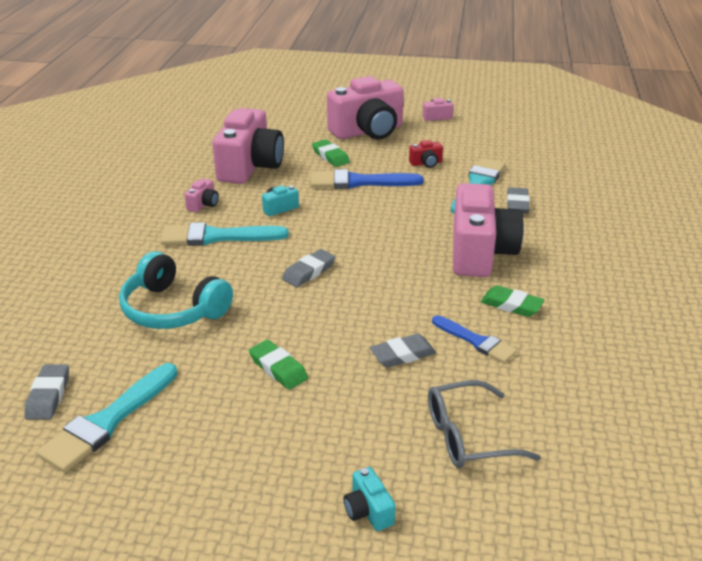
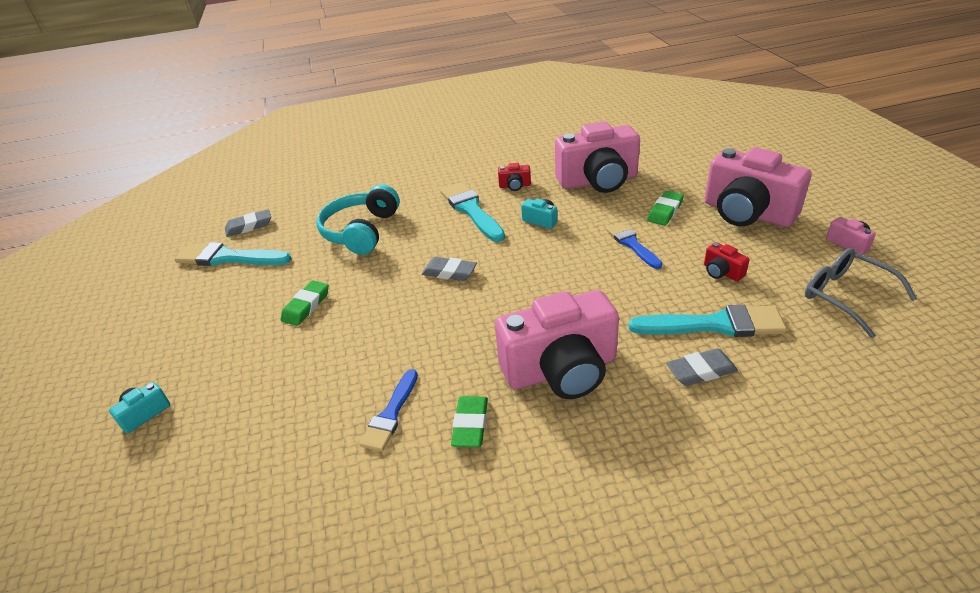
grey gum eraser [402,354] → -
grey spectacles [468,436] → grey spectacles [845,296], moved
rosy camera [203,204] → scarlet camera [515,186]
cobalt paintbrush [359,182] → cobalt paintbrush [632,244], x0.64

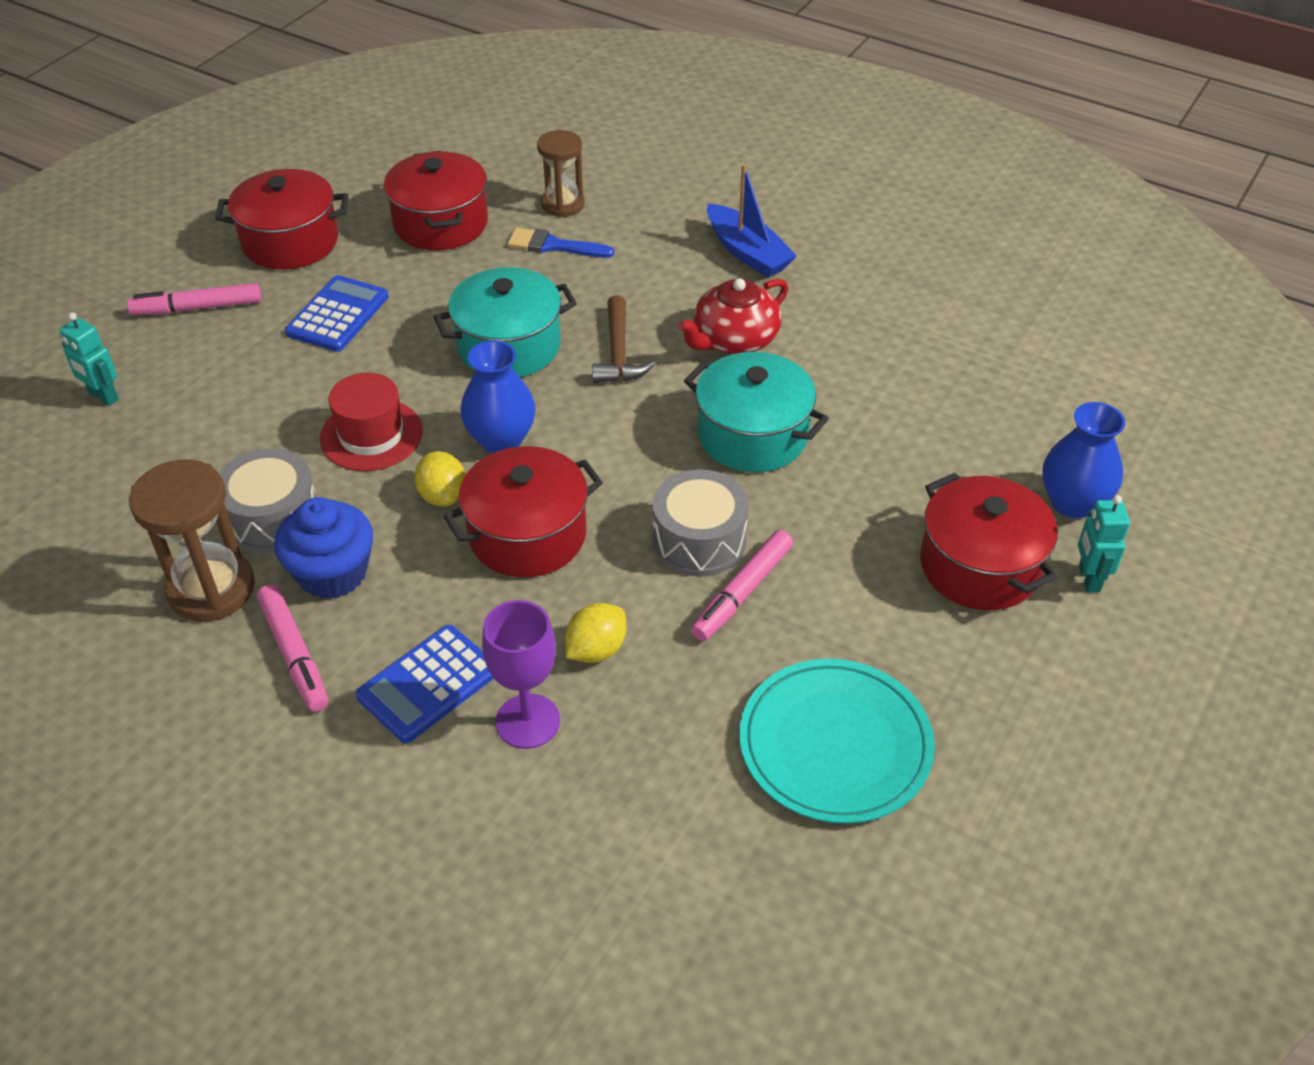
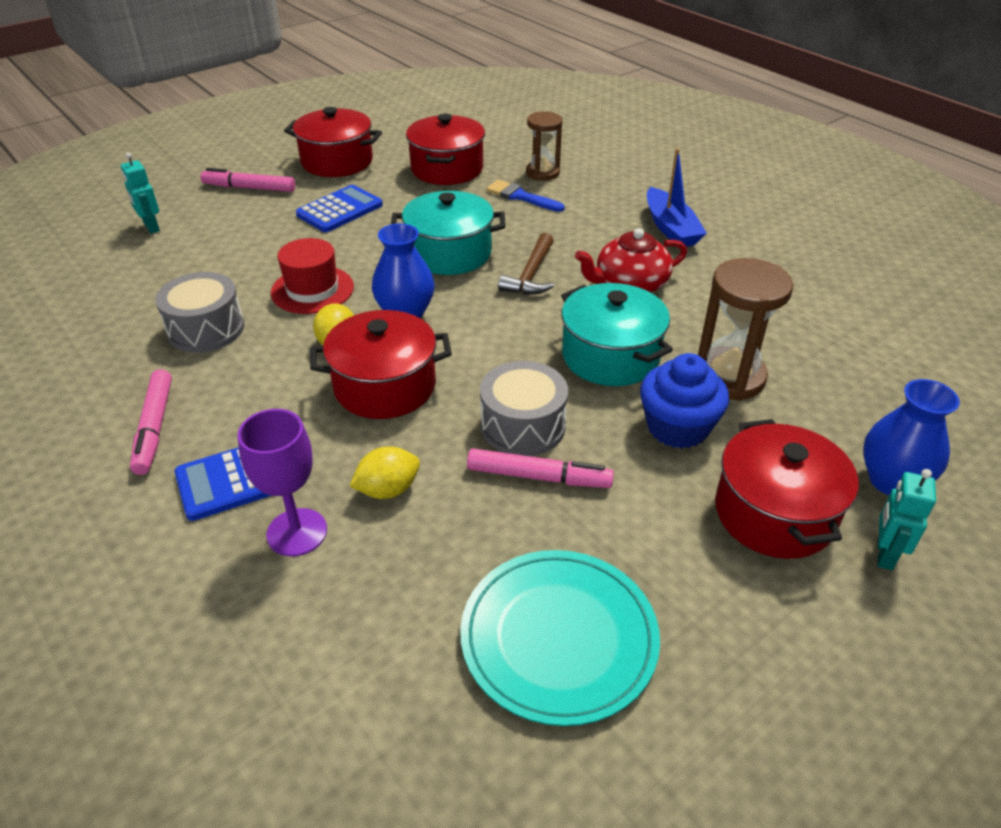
dark brown sandglass [211,589] → dark brown sandglass [729,377], moved
cobalt muffin [332,573] → cobalt muffin [677,427], moved
rosy marker [742,592] → rosy marker [539,477], 135 degrees counterclockwise

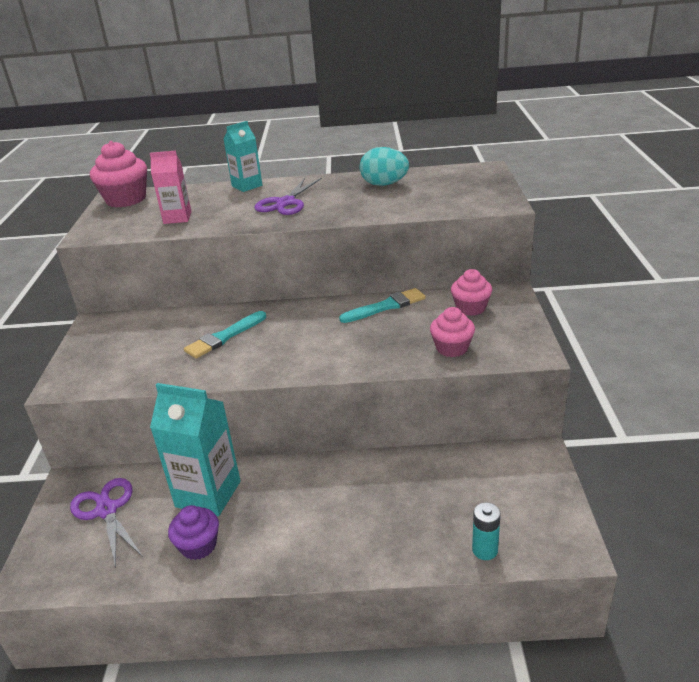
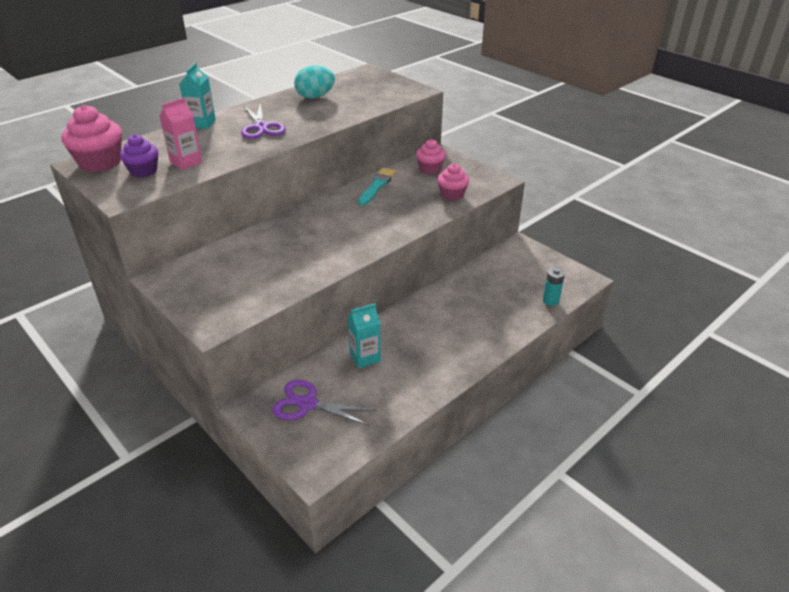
aqua paintbrush [224,337] → -
violet muffin [198,546] → violet muffin [143,171], moved
aqua milk carton [208,494] → aqua milk carton [365,357], x0.60

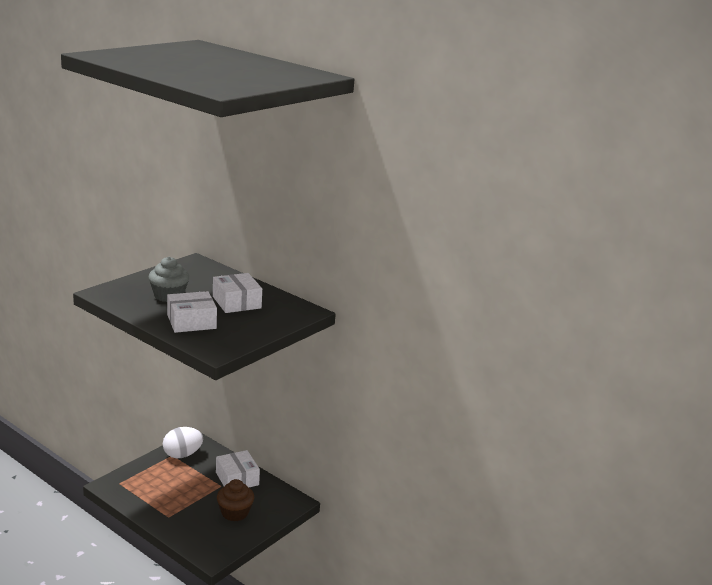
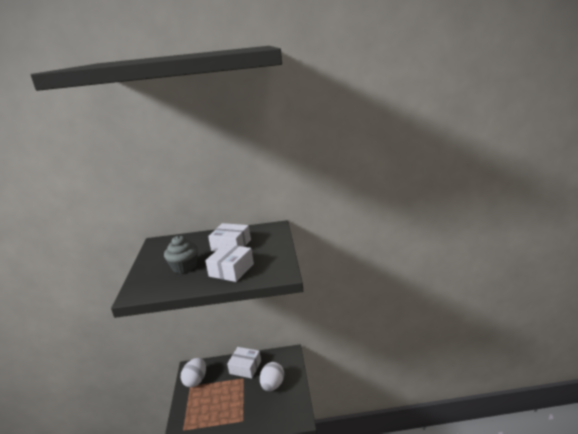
dark brown muffin [235,513] → white egg shape [272,385]

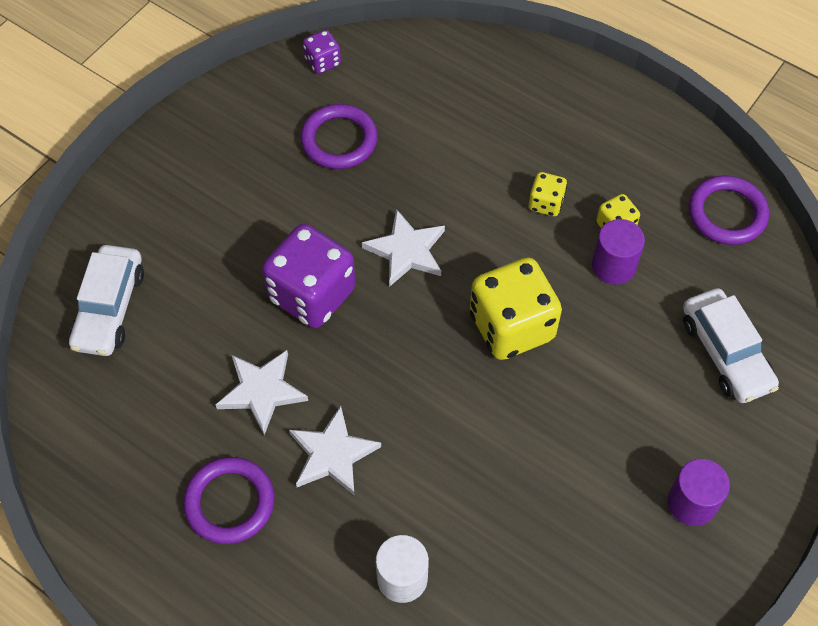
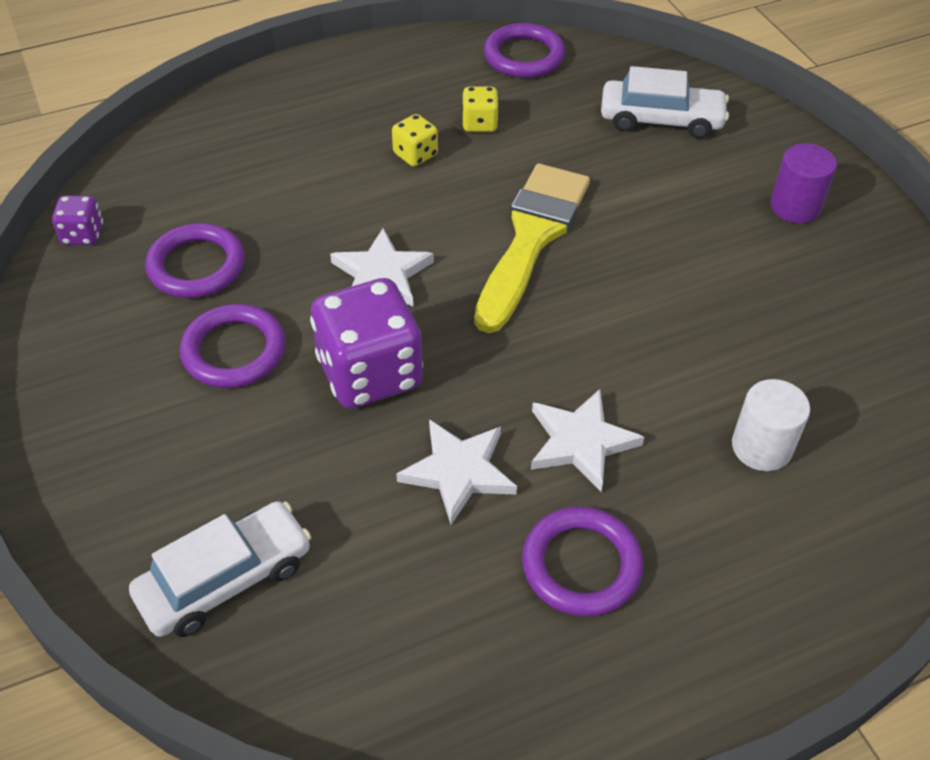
violet cylinder [613,266] → -
- → violet ring [234,351]
yellow die [511,326] → yellow paintbrush [531,238]
white toy car [109,308] → white toy car [225,579], 75 degrees counterclockwise

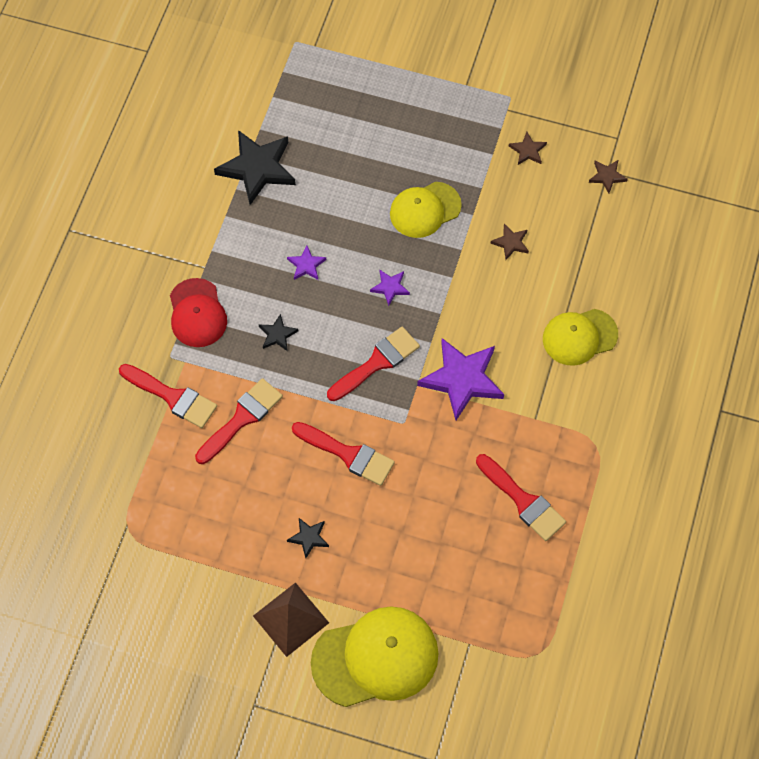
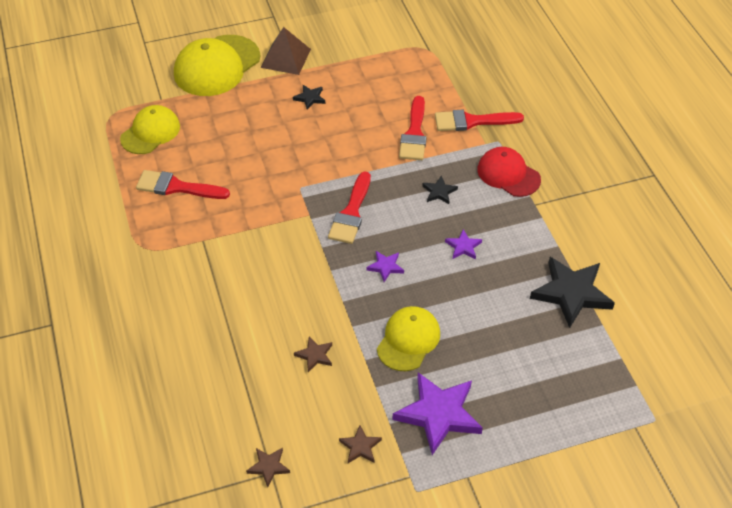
scarlet paintbrush [348,454] → -
violet star shape [462,379] → violet star shape [439,414], moved
yellow peaked cap [579,337] → yellow peaked cap [150,132], moved

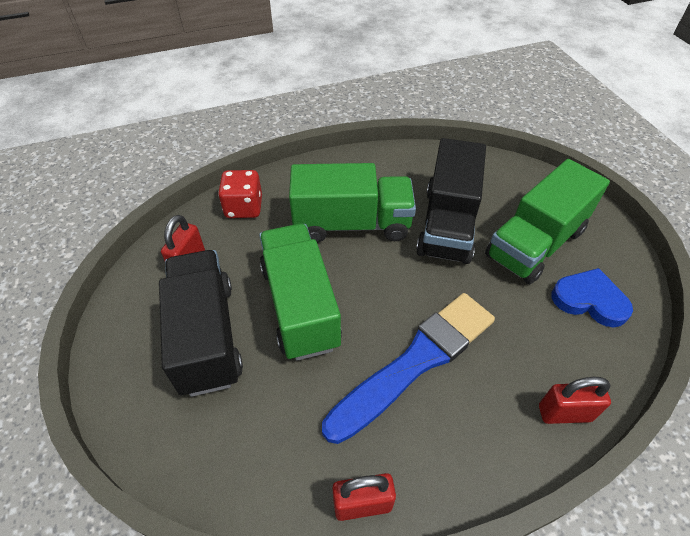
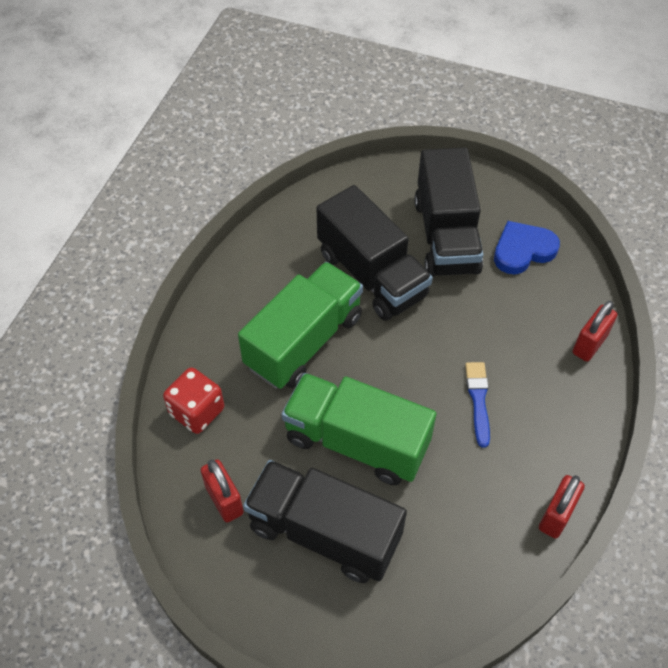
leaf-green truck [535,243] → black truck [446,236]
cobalt paintbrush [415,362] → cobalt paintbrush [478,400], x0.46

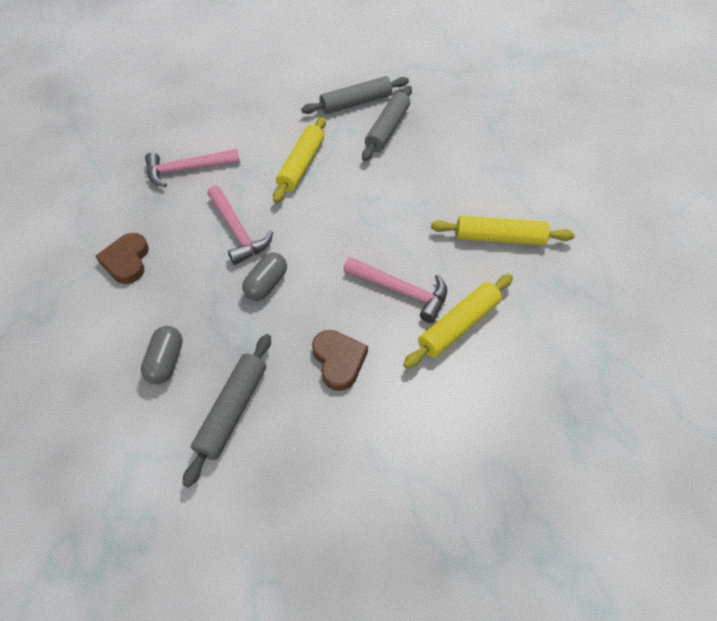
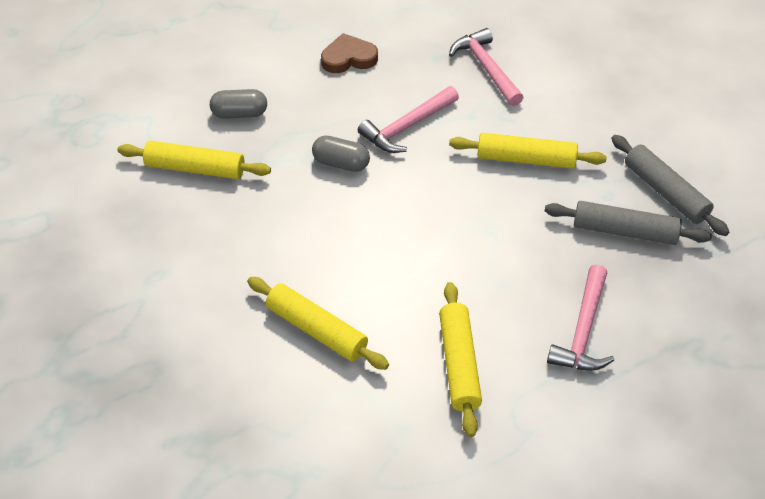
dark brown heart [338,361] → -
rosy hammer [401,291] → rosy hammer [583,330], moved
grey rolling pin [232,410] → yellow rolling pin [195,168]

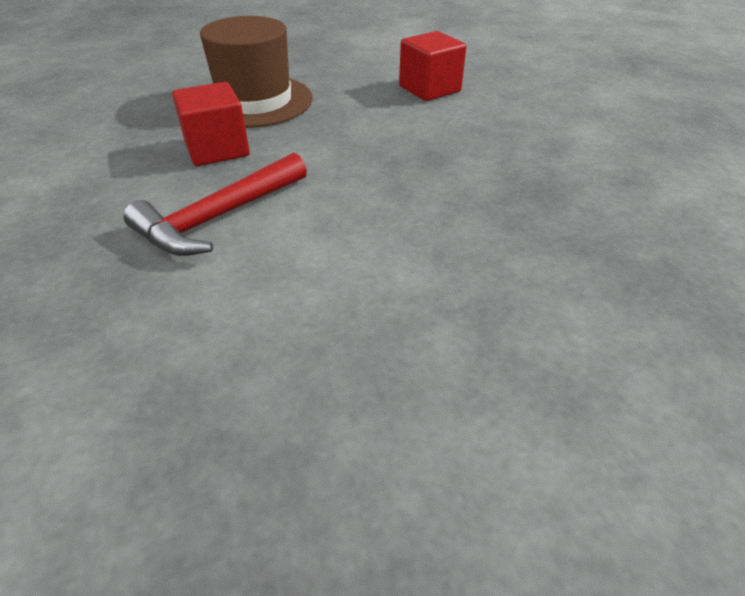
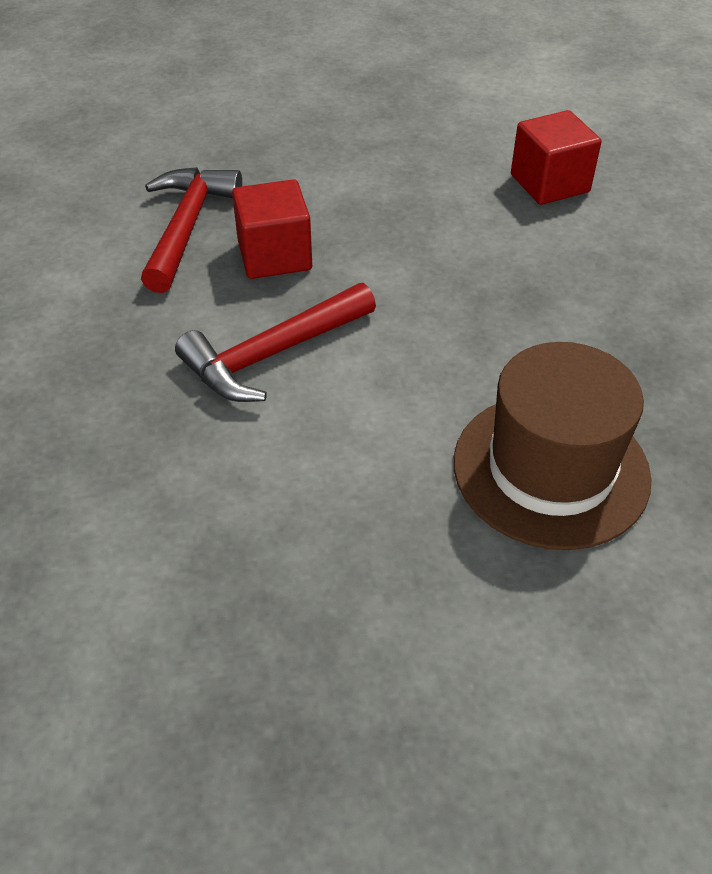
- → scarlet hammer [187,226]
dark brown hat [254,101] → dark brown hat [551,469], moved

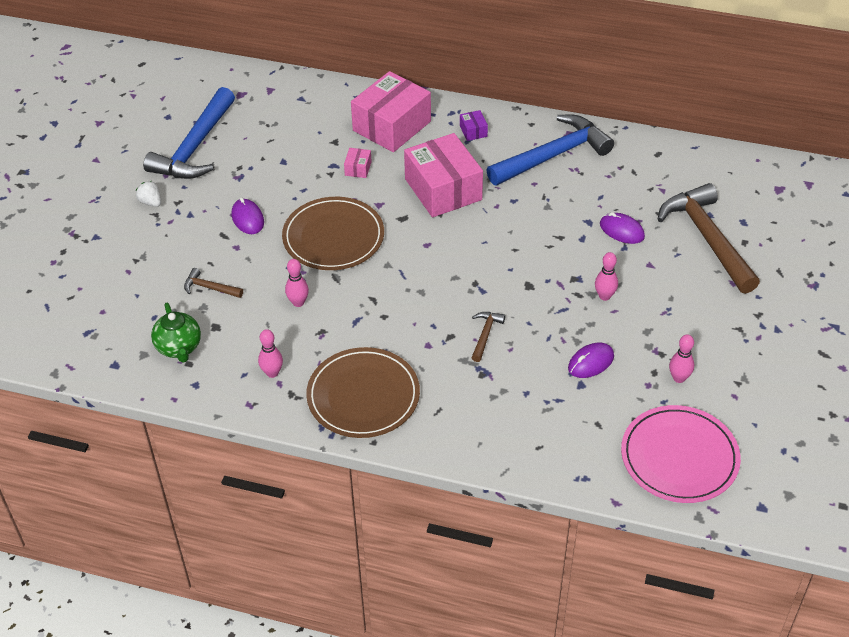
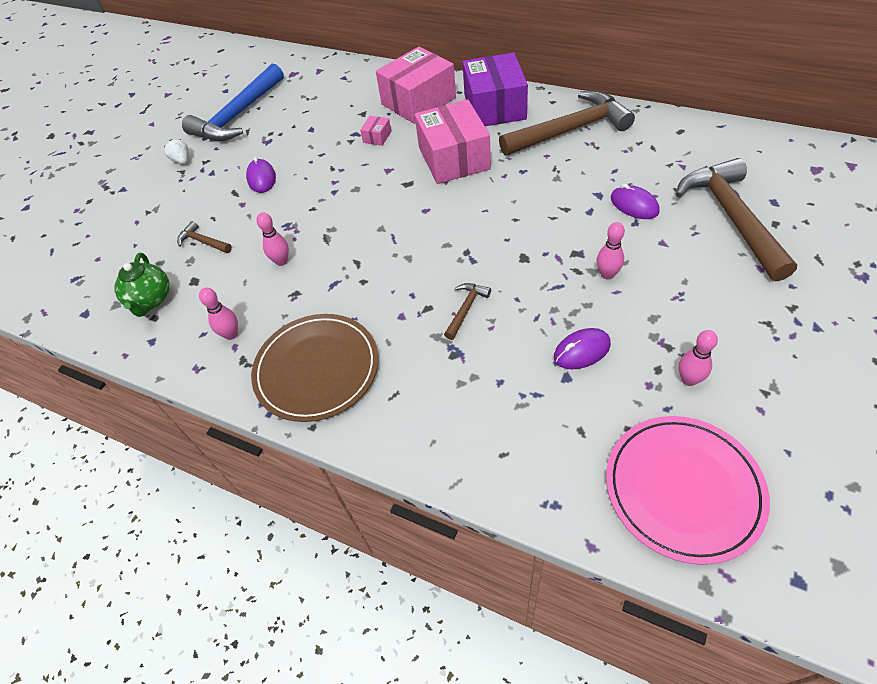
dark brown flat dish [333,237] → -
cobalt hammer [553,155] → dark brown hammer [570,130]
violet parcel [473,131] → violet parcel [494,107], x2.49

